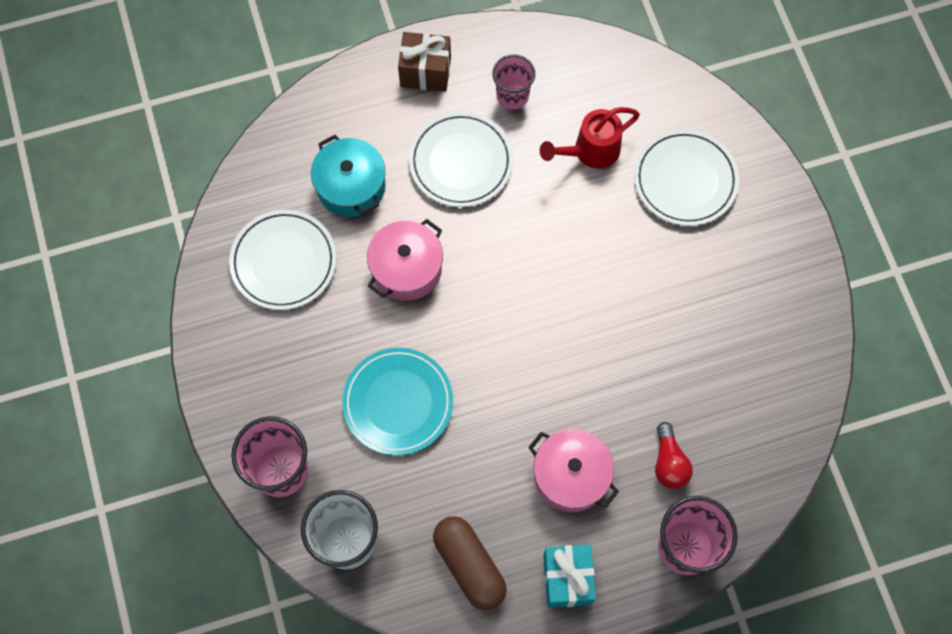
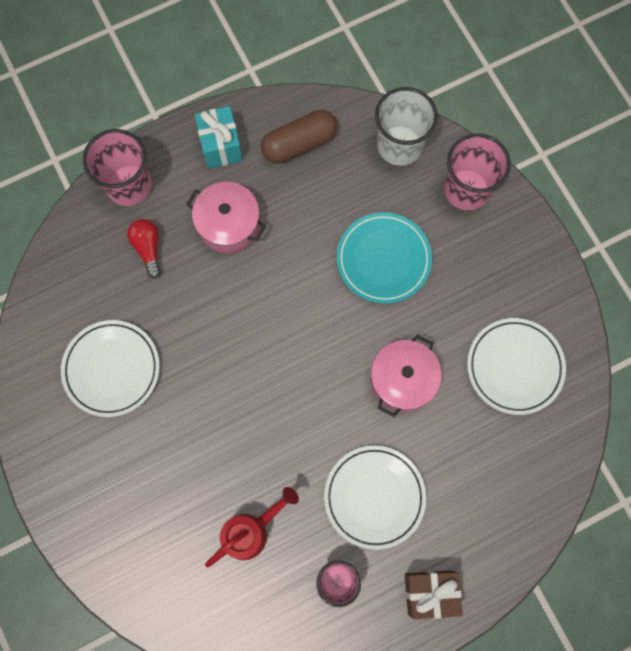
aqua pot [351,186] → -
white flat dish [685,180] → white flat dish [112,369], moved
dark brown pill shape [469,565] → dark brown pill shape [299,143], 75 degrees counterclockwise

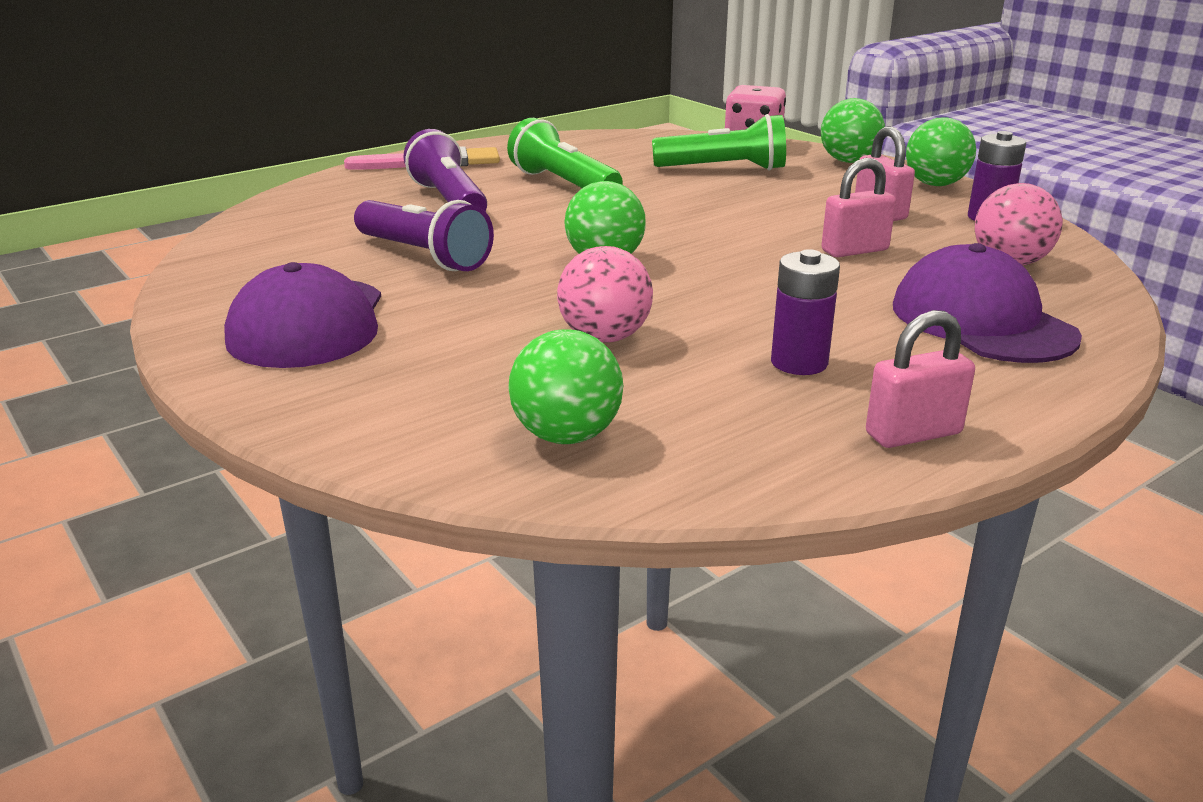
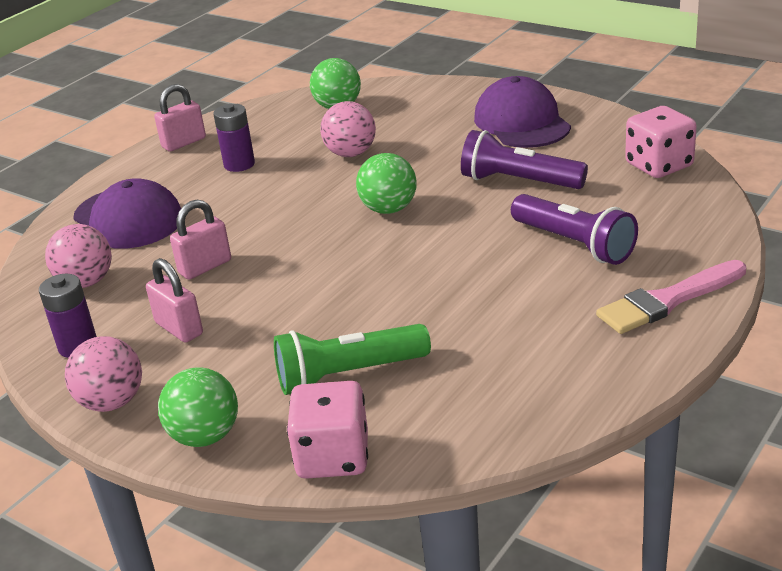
leaf-green torch [564,184] → -
- → rosy die [659,165]
leaf-green play ball [935,184] → rosy play ball [112,402]

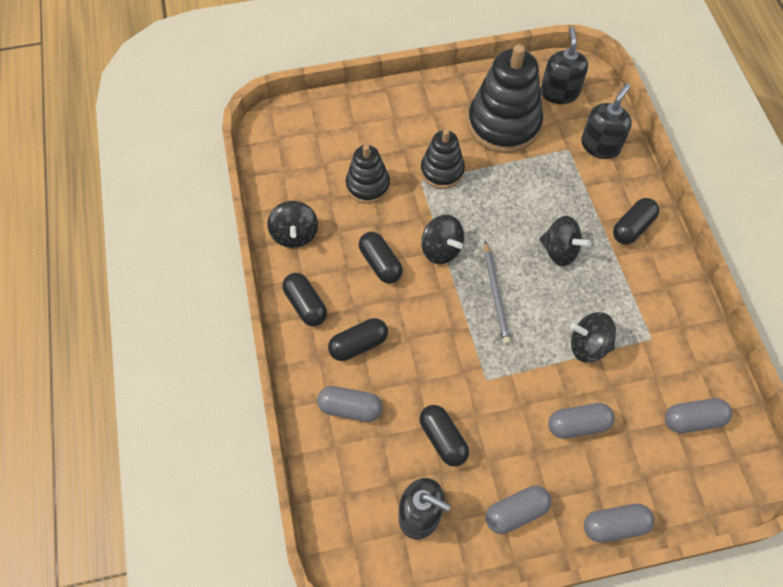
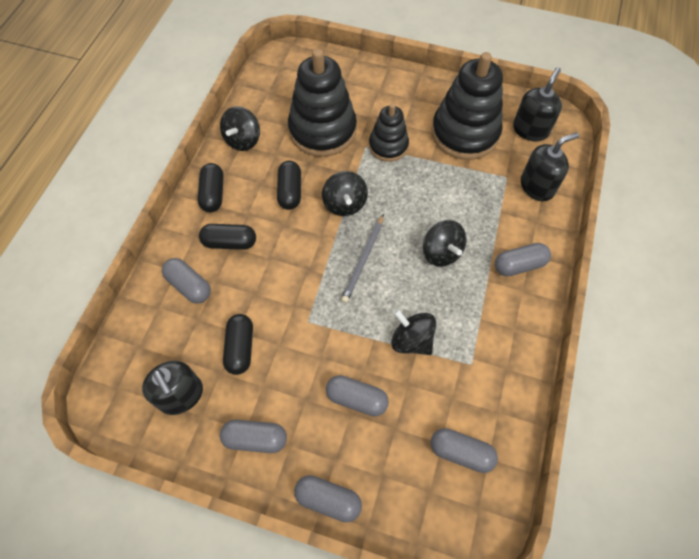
black pill shape [632,227] → grey pill shape [519,265]
black stacking toy [368,185] → black stacking toy [322,130], x1.73

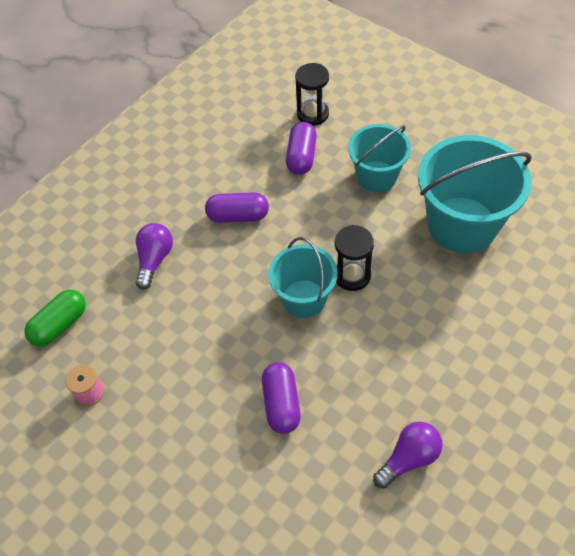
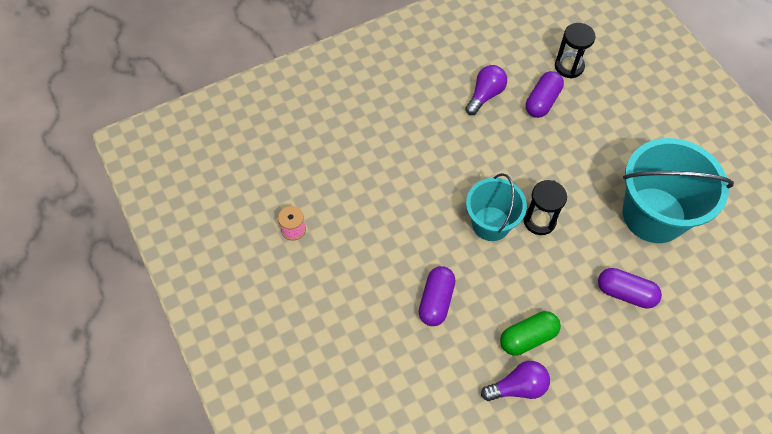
aqua bucket [376,176] → -
leaf-green pill shape [60,325] → leaf-green pill shape [528,338], moved
violet light bulb [154,260] → violet light bulb [485,95], moved
violet pill shape [238,216] → violet pill shape [625,293], moved

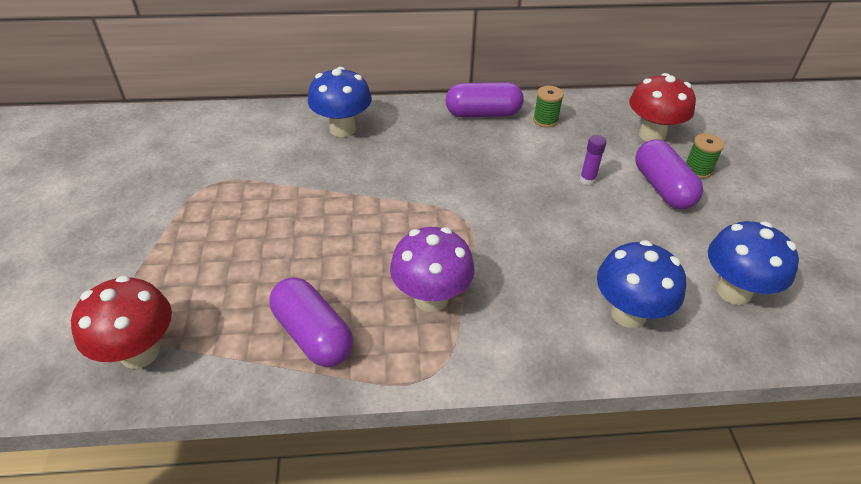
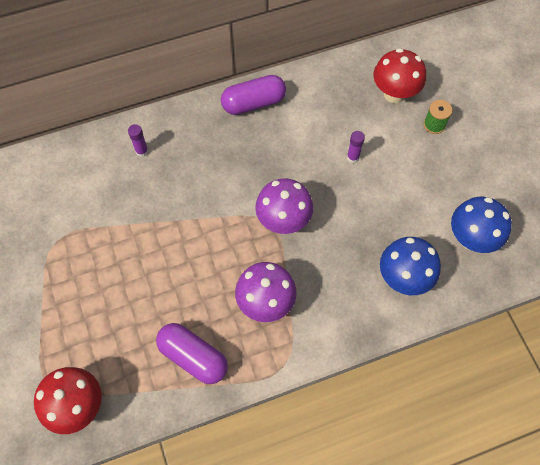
leaf-green bobbin [545,120] → -
violet pill shape [662,188] → -
- → violet fungus [283,221]
cobalt fungus [342,129] → violet glue stick [142,151]

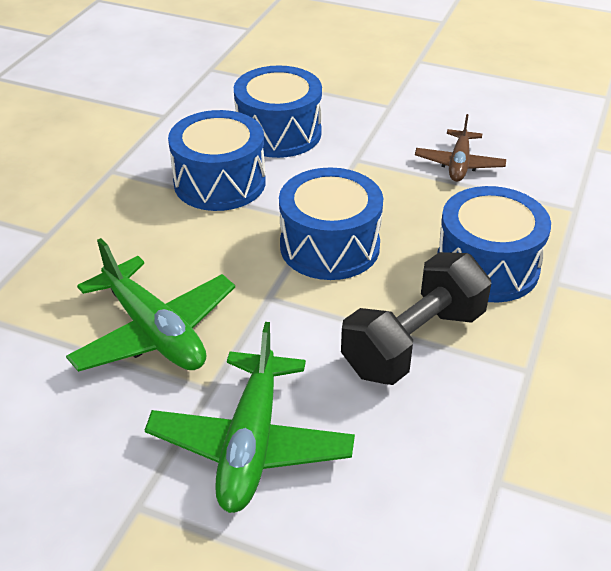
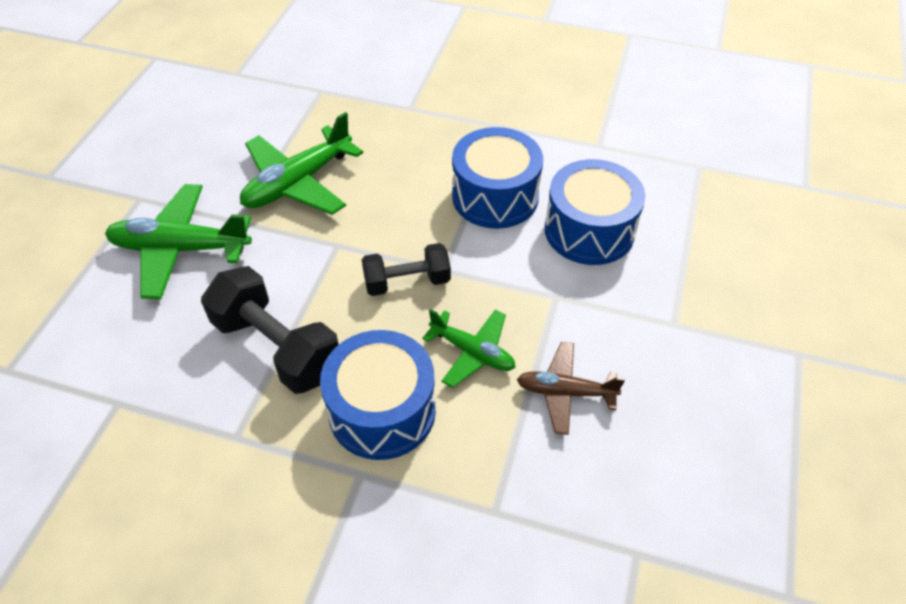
- → leaf-green plane [472,352]
cobalt drum [329,246] → black free weight [407,282]

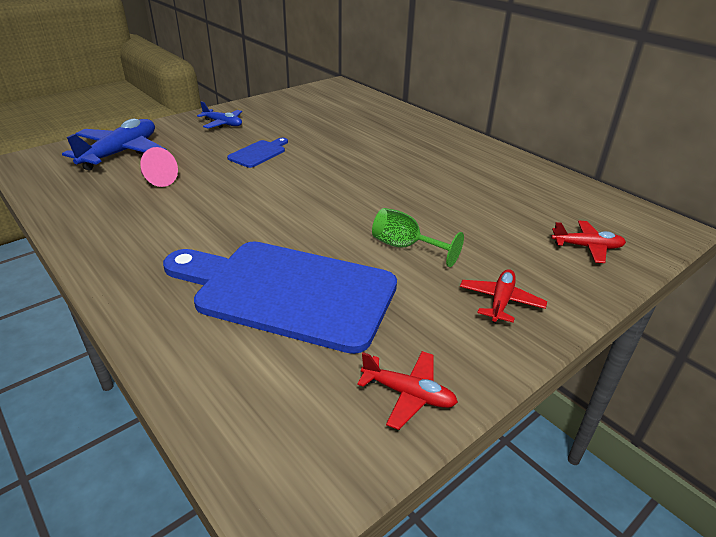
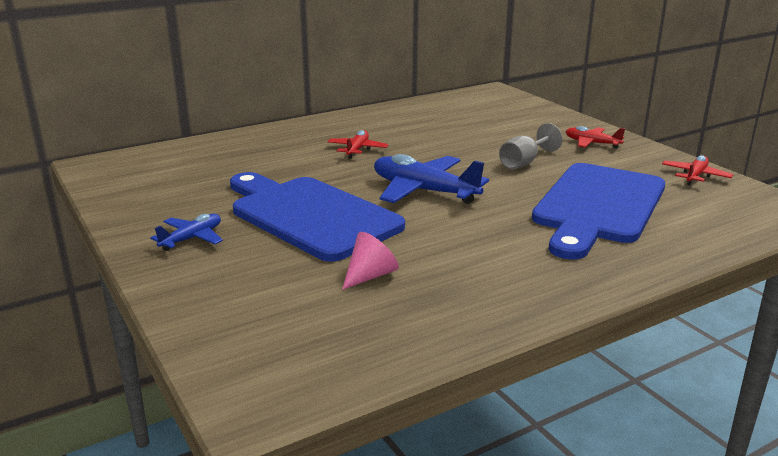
cobalt plane [121,153] → cobalt plane [424,191], moved
scarlet plane [587,247] → scarlet plane [357,150], moved
leaf-green goblet [406,247] → grey goblet [524,162]
cobalt cutting board [259,153] → cobalt cutting board [310,215], x2.34

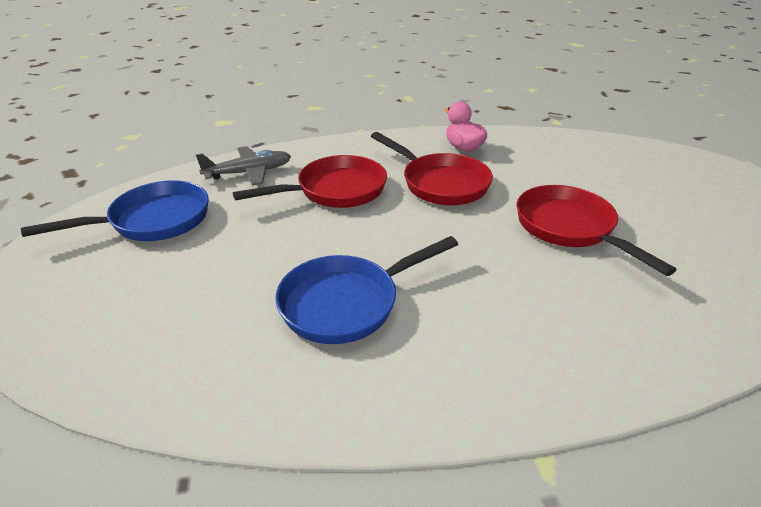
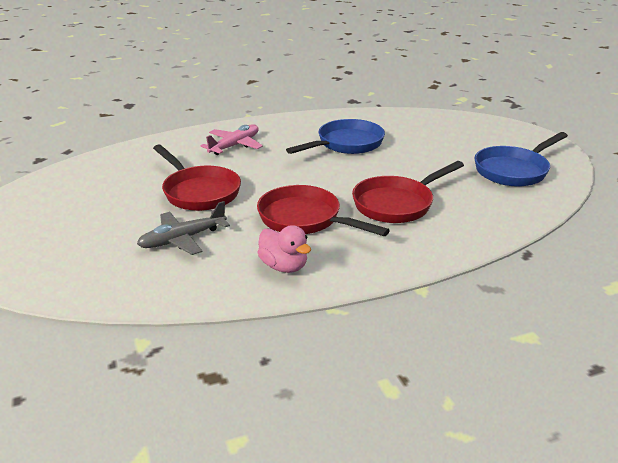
- → rosy plane [234,146]
grey plane [248,173] → grey plane [183,239], moved

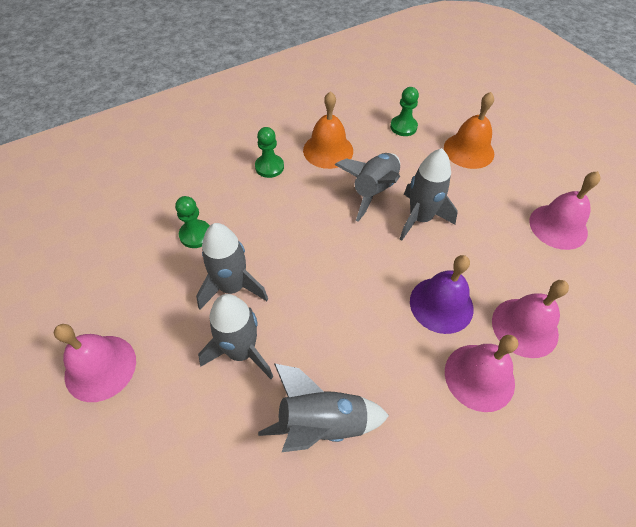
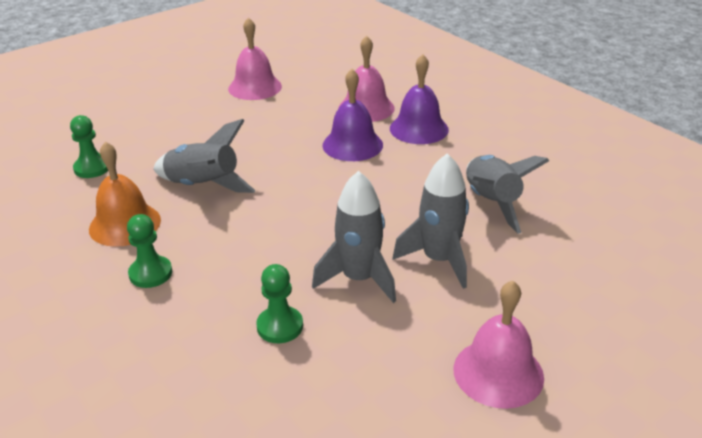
grey rocket [420,218] → -
bright orange school bell [468,150] → -
rosy school bell [479,377] → violet school bell [419,129]

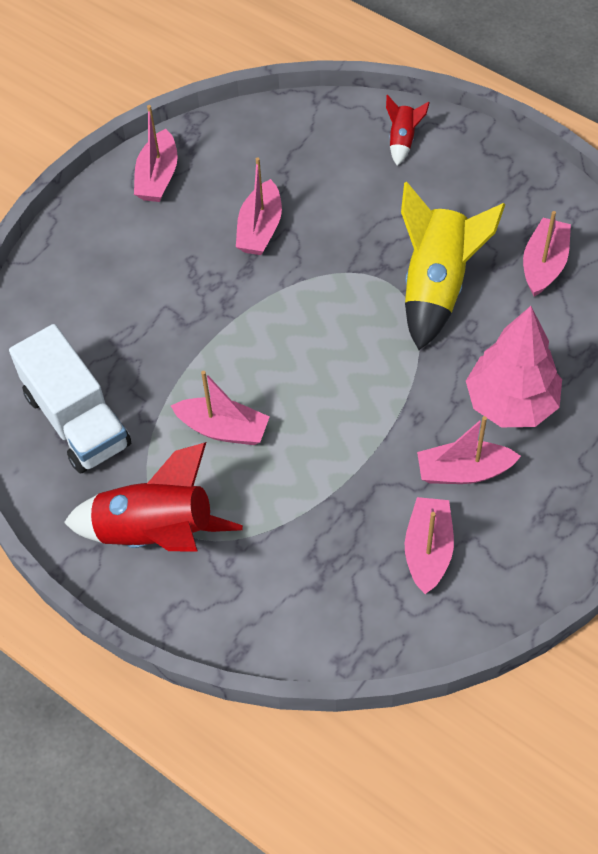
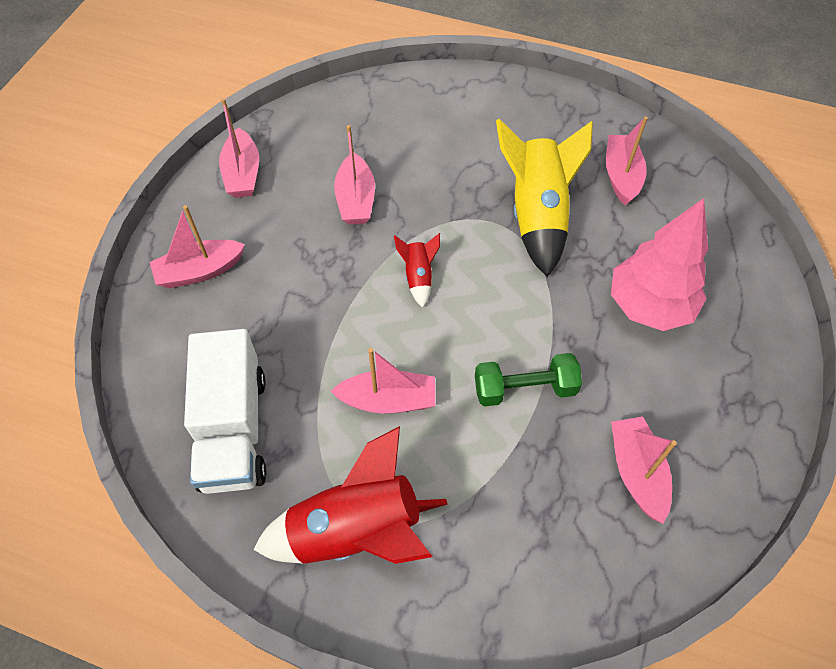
- → leaf-green free weight [524,388]
scarlet rocket [402,140] → scarlet rocket [418,277], moved
rosy sailboat [463,471] → rosy sailboat [200,271], moved
white truck [77,420] → white truck [233,429], 45 degrees clockwise

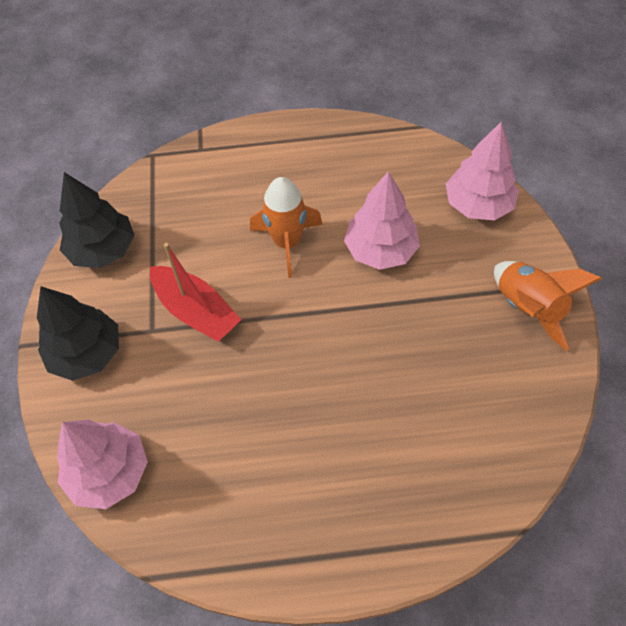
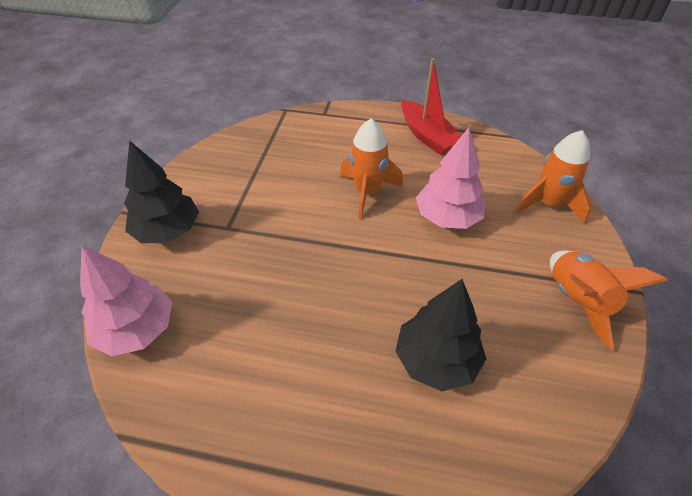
black tree [103,250] → black tree [436,360], moved
scarlet sailboat [196,311] → scarlet sailboat [427,136], moved
rosy tree [478,205] → bright orange rocket [548,204]

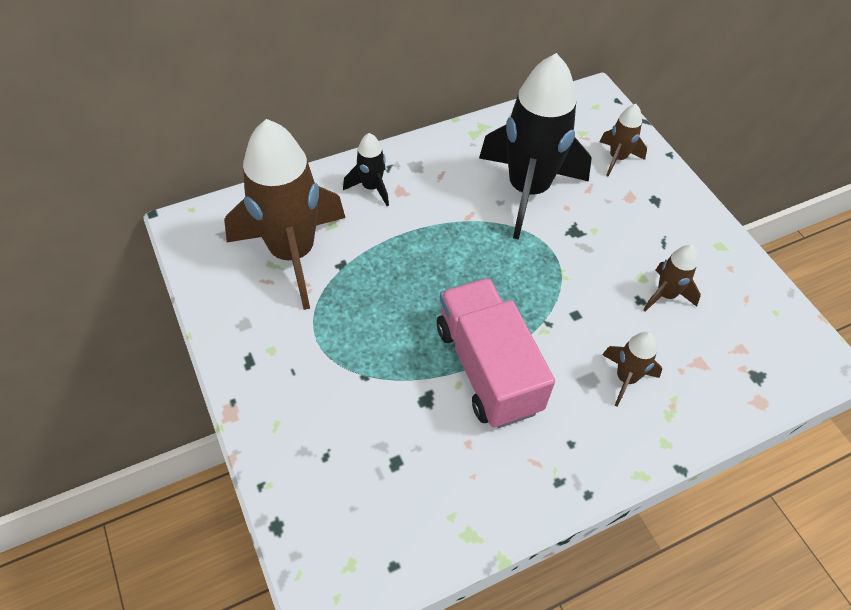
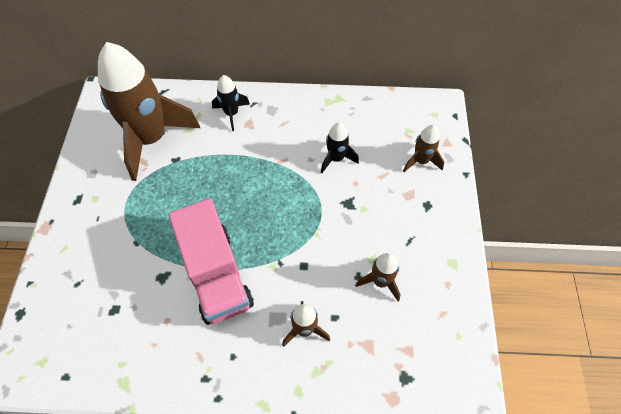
rosy truck [487,368] → rosy truck [216,275], 150 degrees clockwise
black rocket [528,190] → black rocket [336,158], x0.45

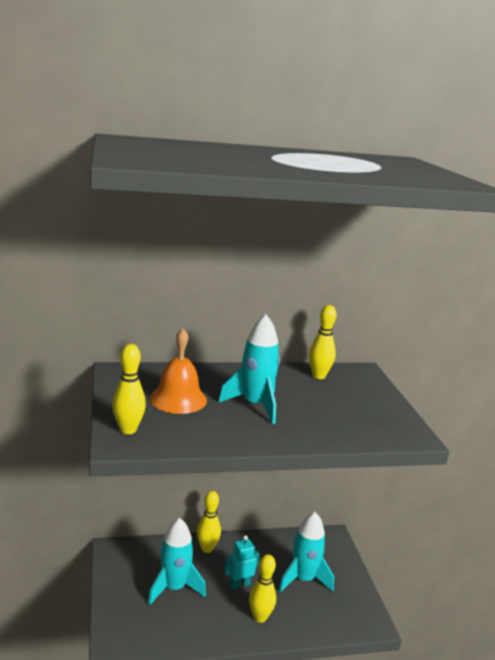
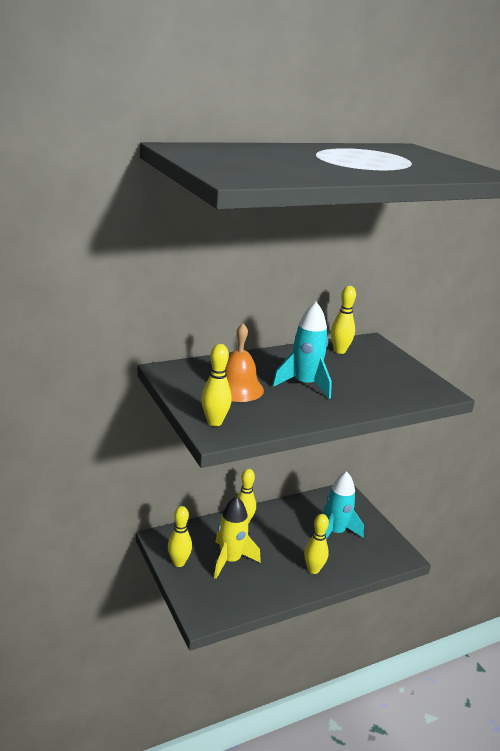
aqua toy robot [239,584] → -
- → yellow skittle [179,563]
aqua rocket [174,588] → yellow rocket [230,560]

